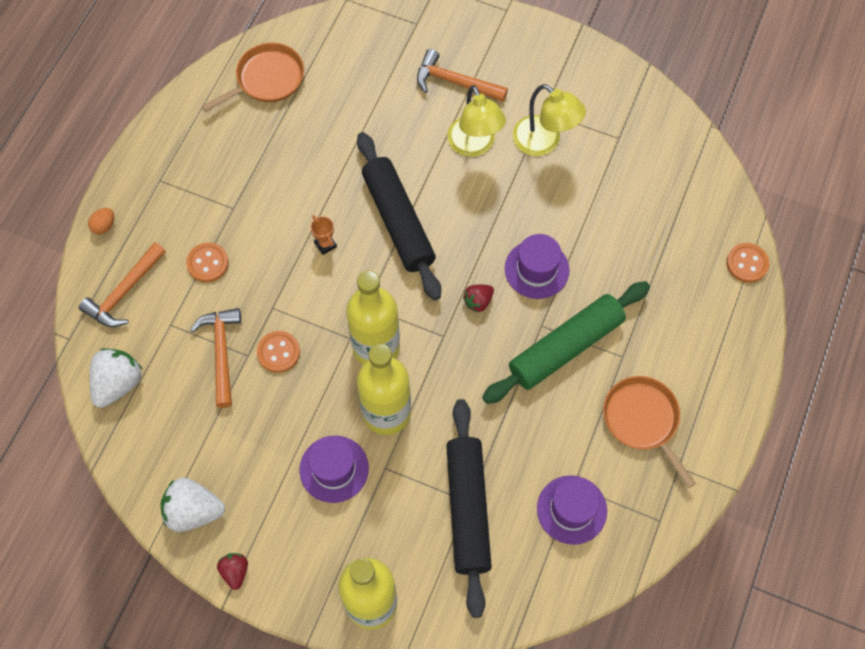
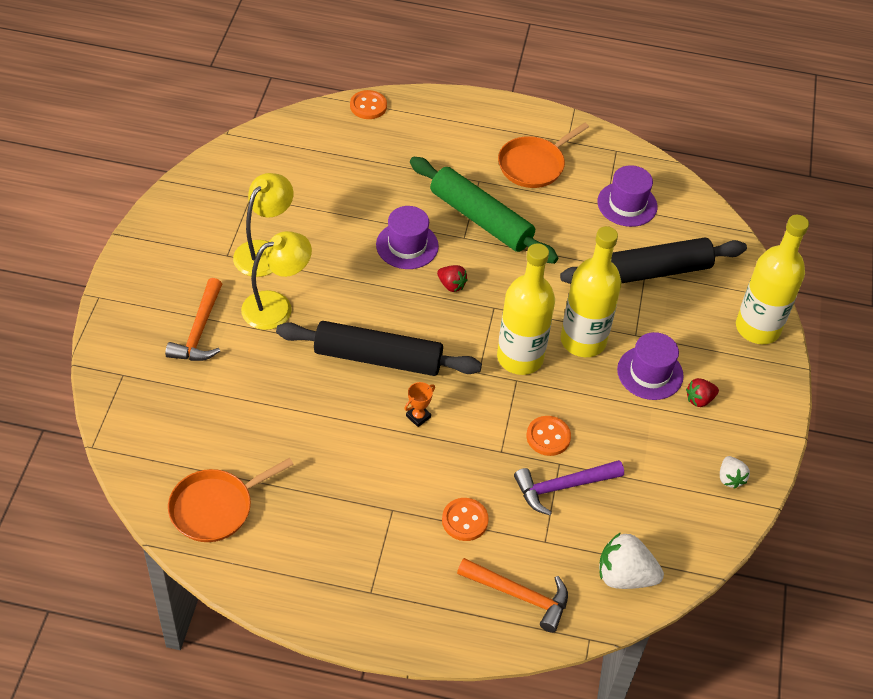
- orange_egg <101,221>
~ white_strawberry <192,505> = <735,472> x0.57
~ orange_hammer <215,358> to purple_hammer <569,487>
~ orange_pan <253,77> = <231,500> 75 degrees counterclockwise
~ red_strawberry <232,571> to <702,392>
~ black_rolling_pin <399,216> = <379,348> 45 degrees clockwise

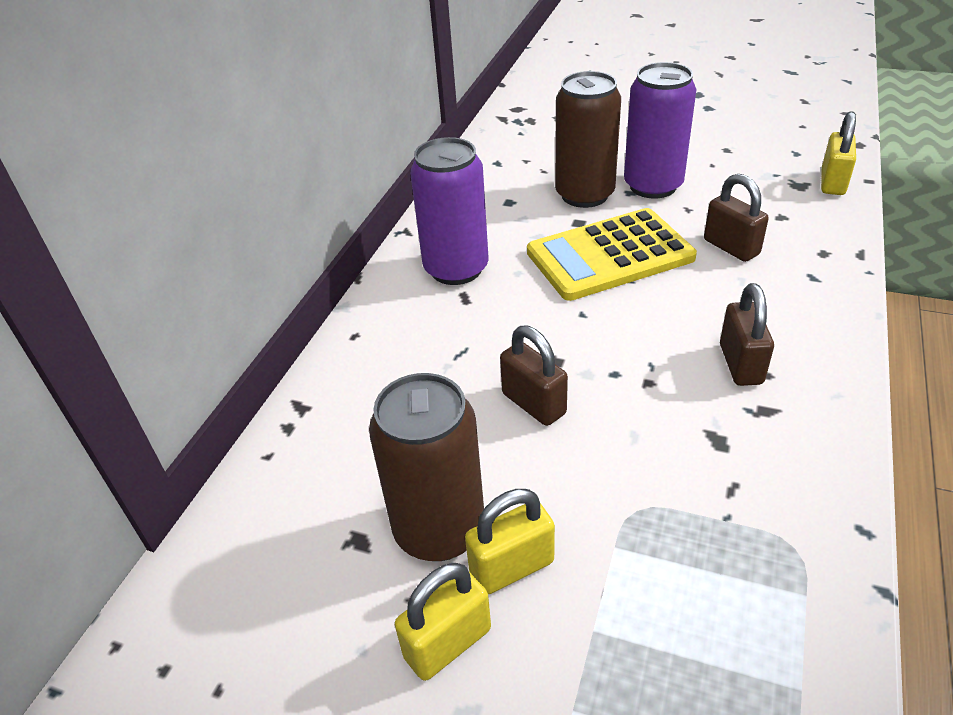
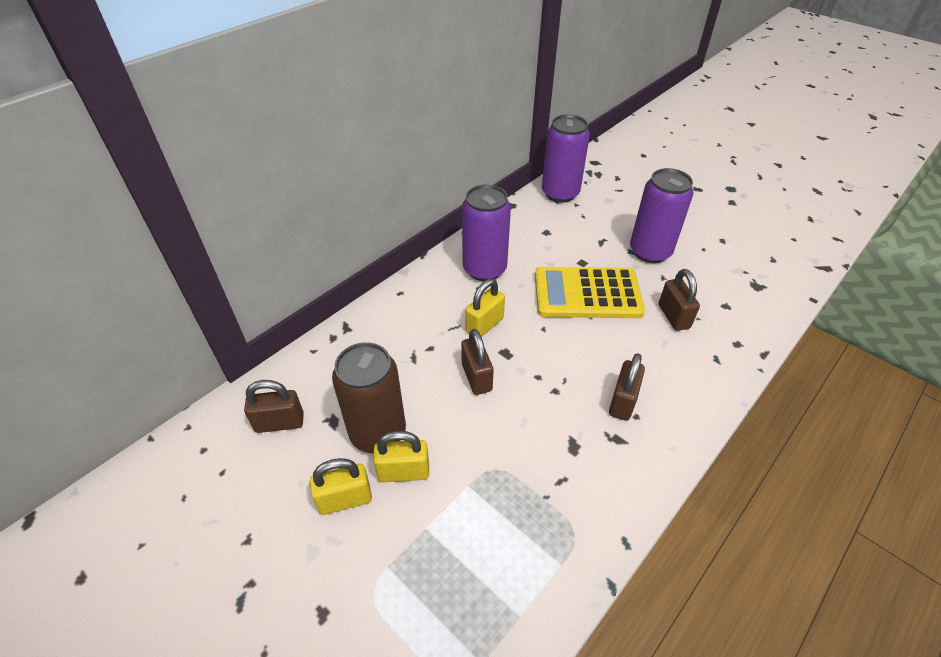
- brown_can <588,139>
~ yellow_padlock <838,153> to <485,308>
+ brown_padlock <274,406>
+ purple_can <566,158>

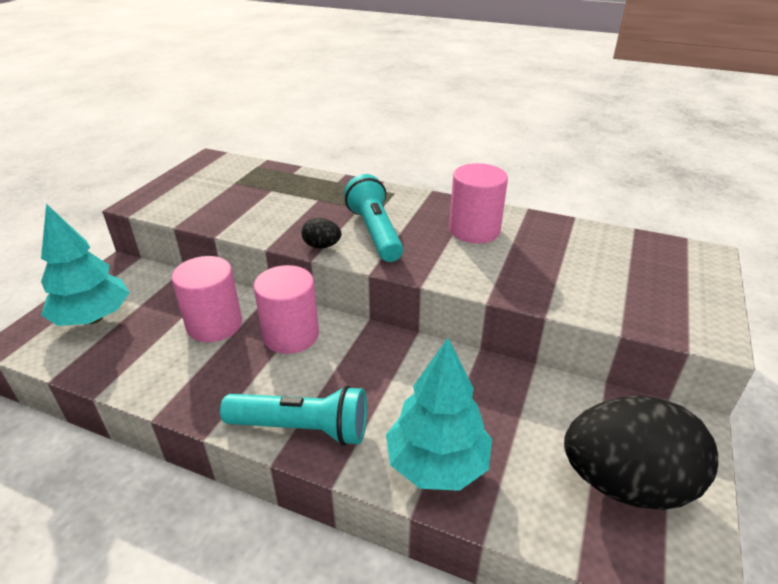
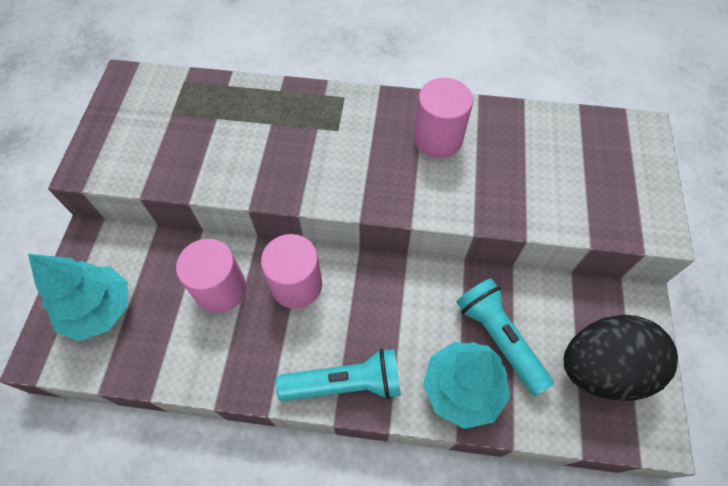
- black_egg <321,233>
~ turquoise_flashlight <373,218> to <505,337>

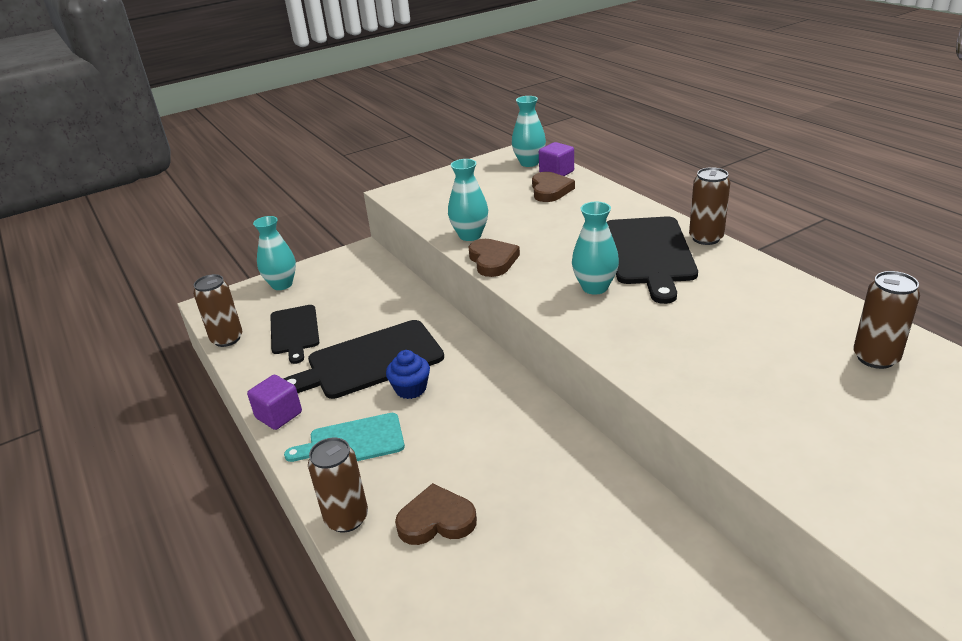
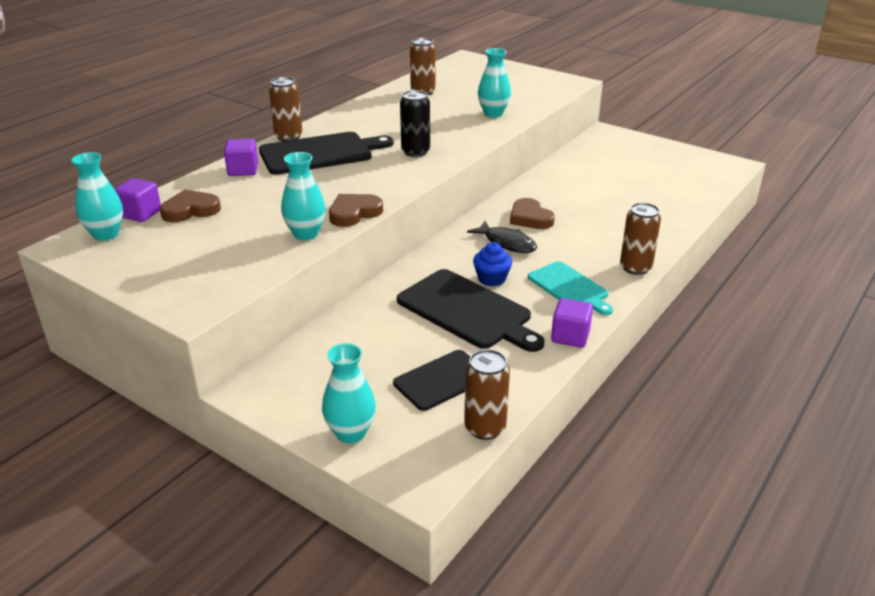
~ brown_heart <436,514> to <532,213>
~ turquoise_vase <595,248> to <494,83>
+ purple_cube <241,157>
+ black_can <415,123>
+ black_fish <502,237>

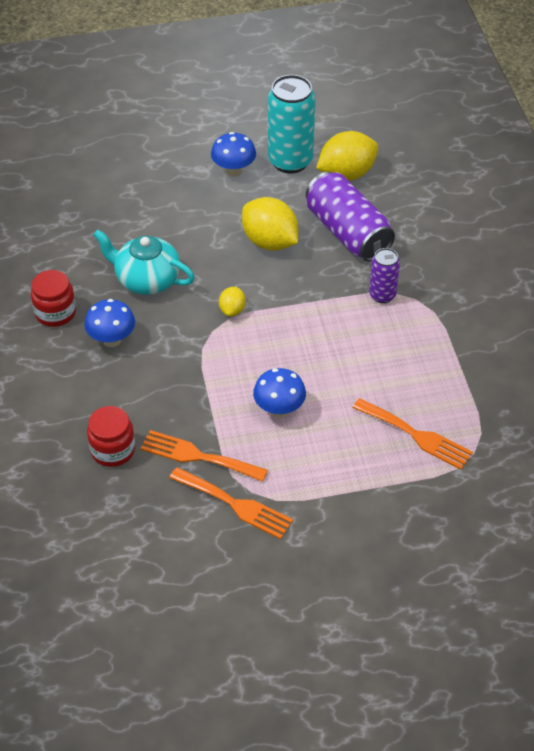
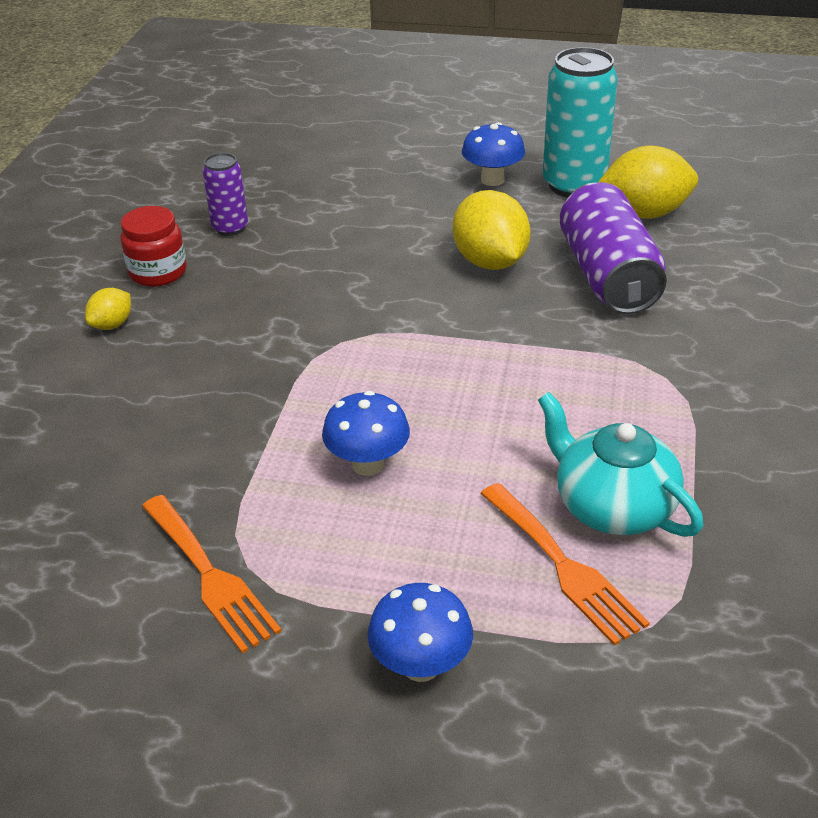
~ blue_mushroom <109,323> to <420,632>
- red_jar <111,436>
~ turquoise_teapot <144,262> to <620,464>
- orange_fork <204,456>
~ yellow_lemon <232,302> to <108,309>
~ purple_can <384,275> to <225,194>

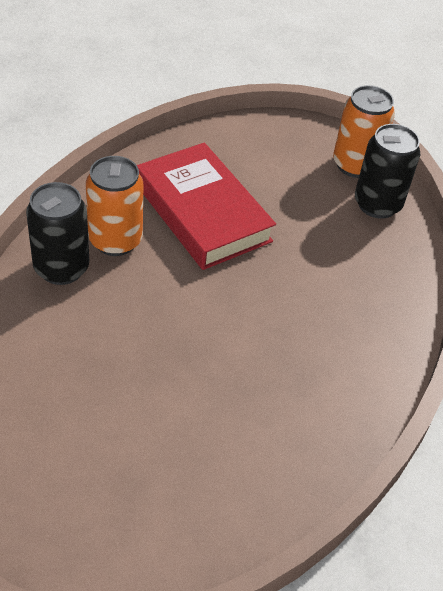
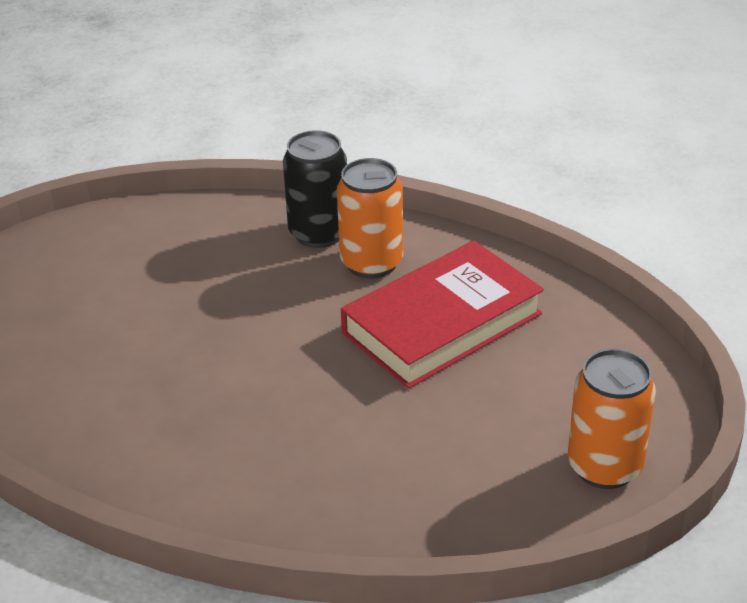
- black_can <387,171>

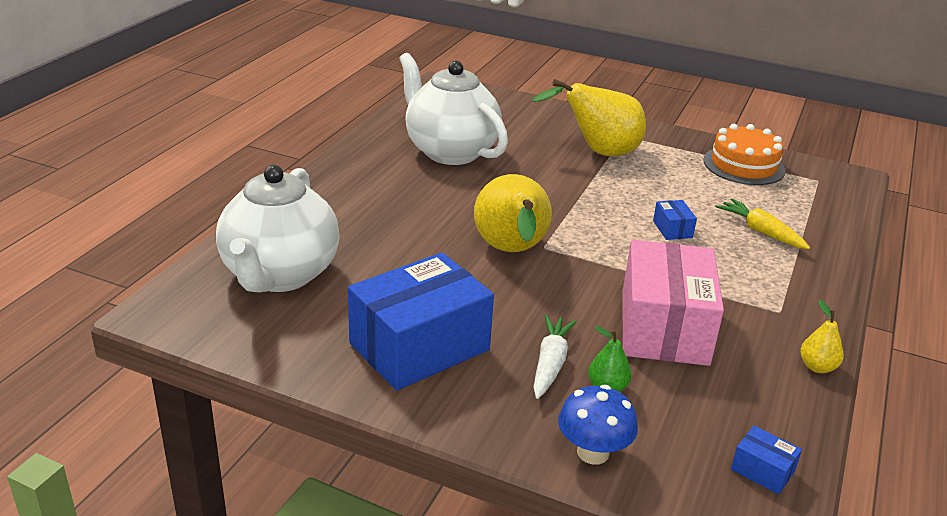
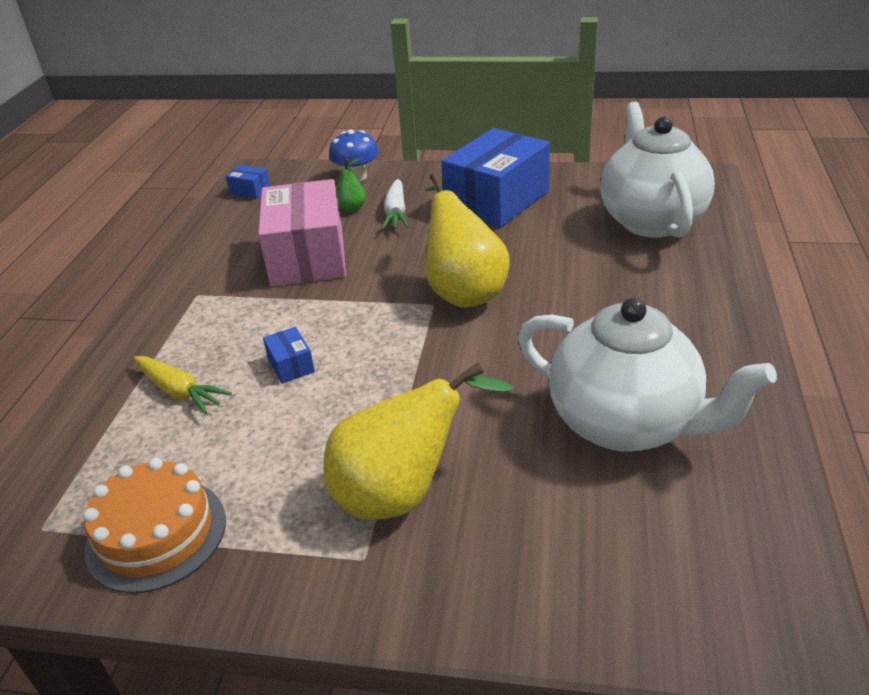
- yellow_pear <822,336>

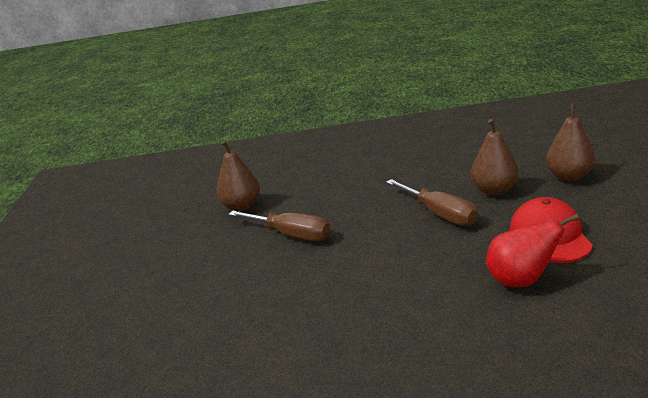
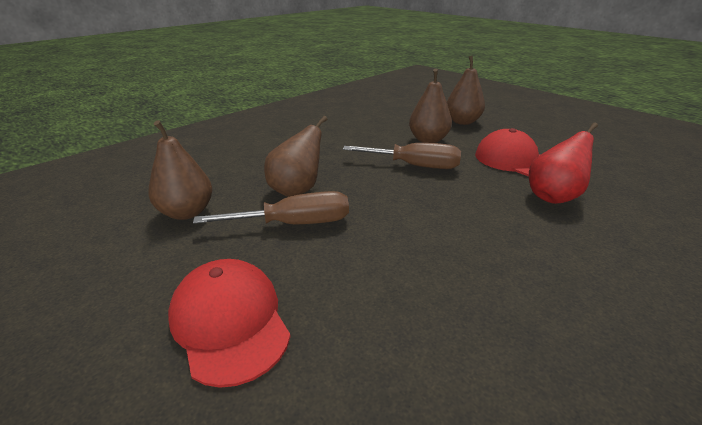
+ red_cap <229,323>
+ brown_pear <295,156>

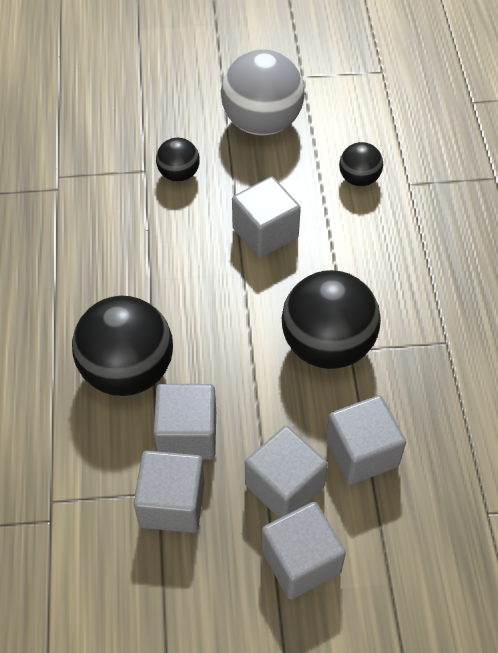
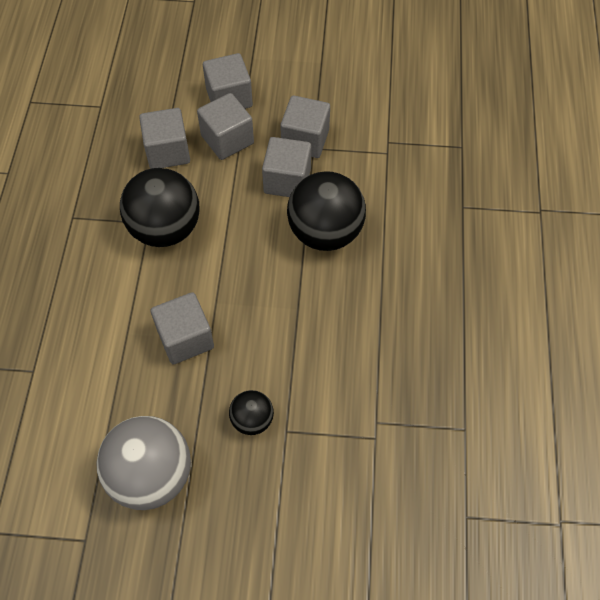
- black_ball <361,164>

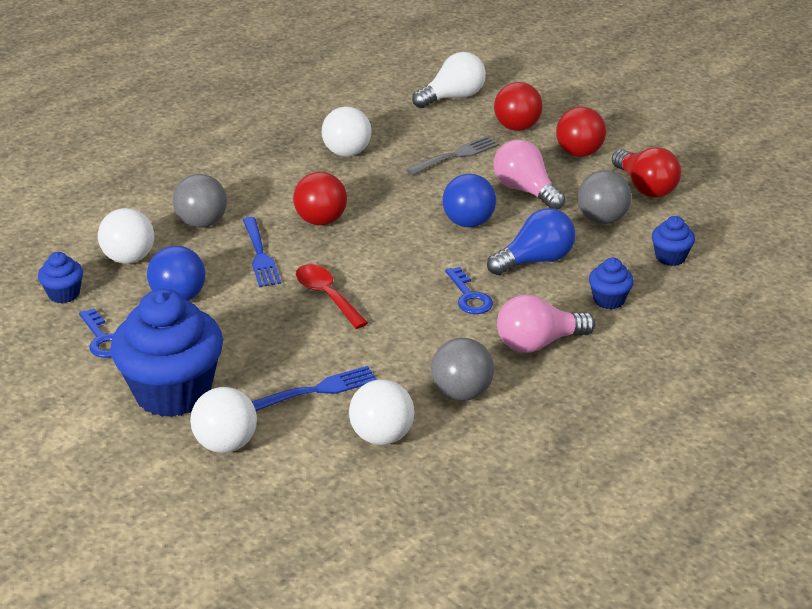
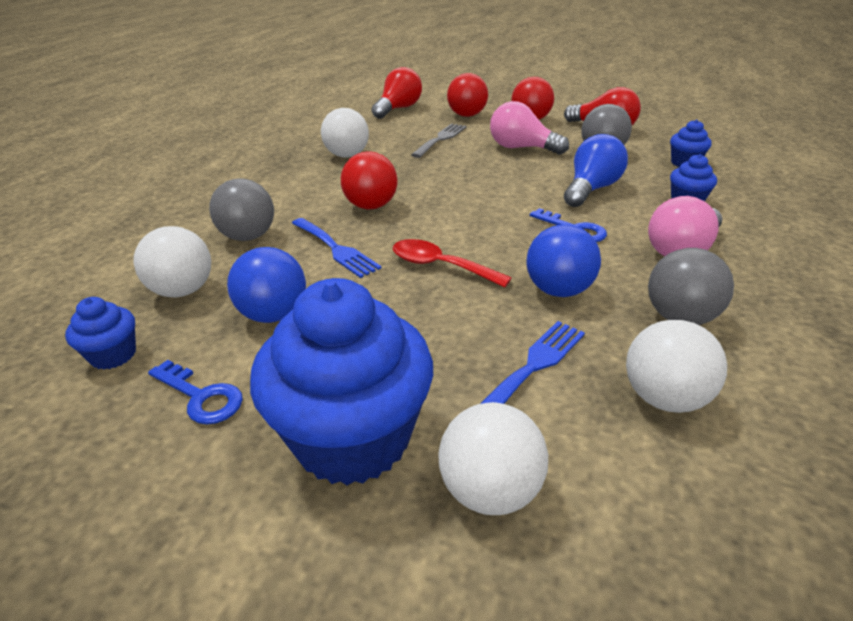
~ white_light_bulb <449,80> to red_light_bulb <396,93>
~ blue_ball <469,200> to <564,260>

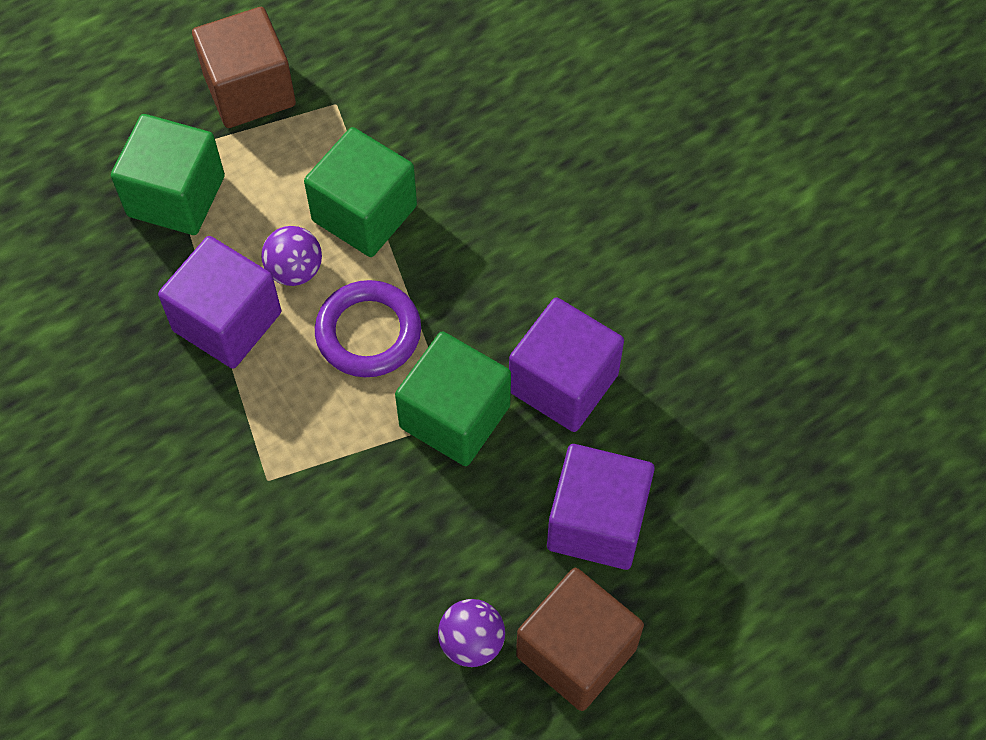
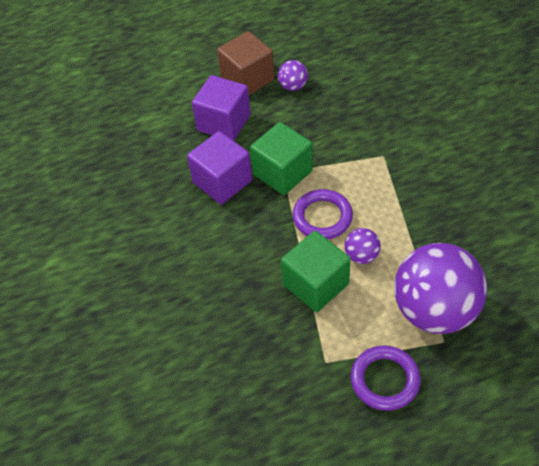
~ green_cube <168,174> to purple_ball <440,288>
- purple_cube <219,302>
~ brown_cube <244,67> to purple_ring <385,378>

